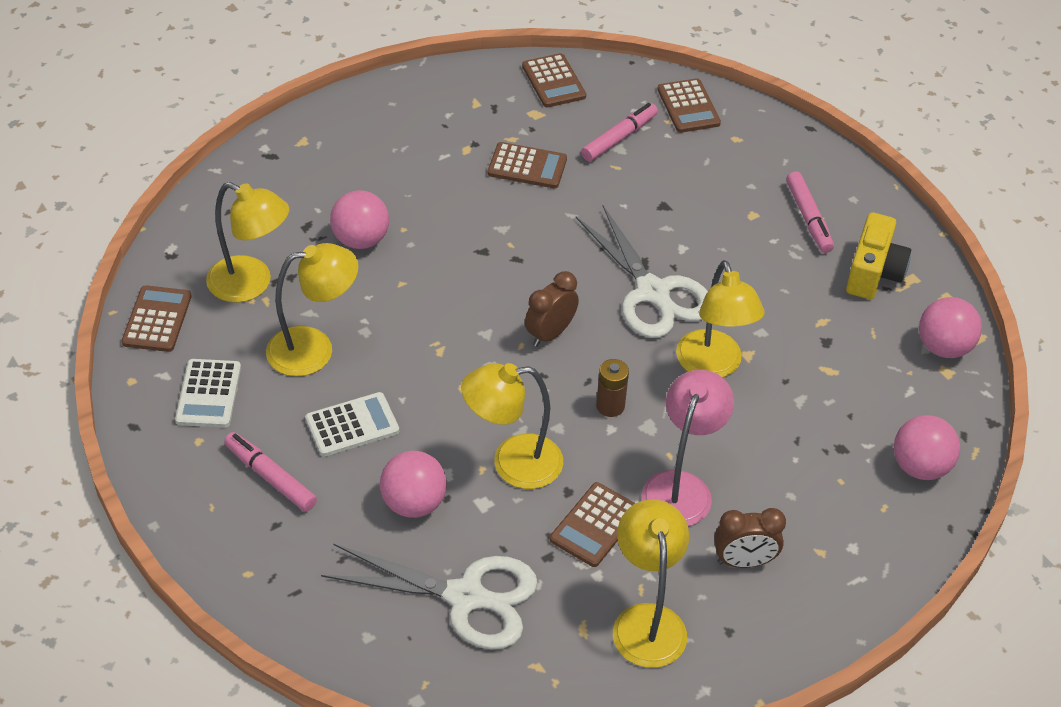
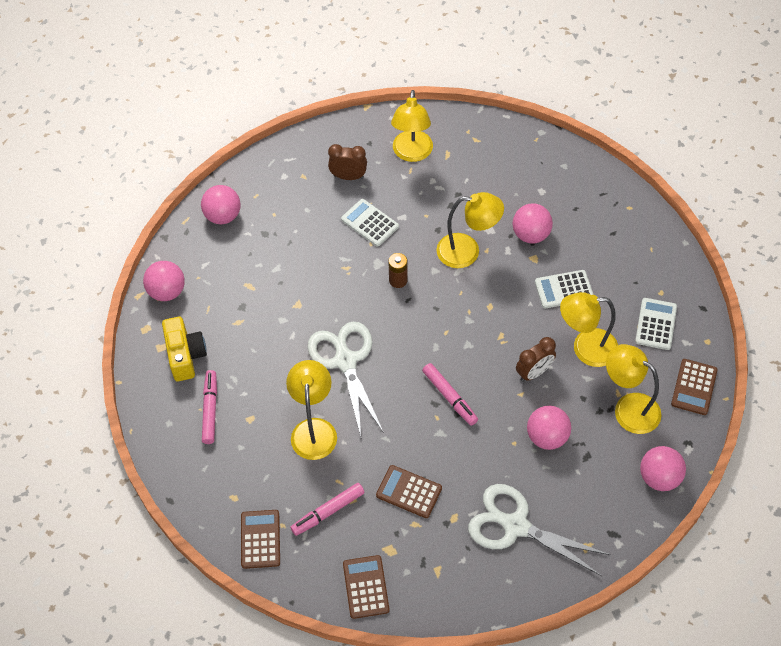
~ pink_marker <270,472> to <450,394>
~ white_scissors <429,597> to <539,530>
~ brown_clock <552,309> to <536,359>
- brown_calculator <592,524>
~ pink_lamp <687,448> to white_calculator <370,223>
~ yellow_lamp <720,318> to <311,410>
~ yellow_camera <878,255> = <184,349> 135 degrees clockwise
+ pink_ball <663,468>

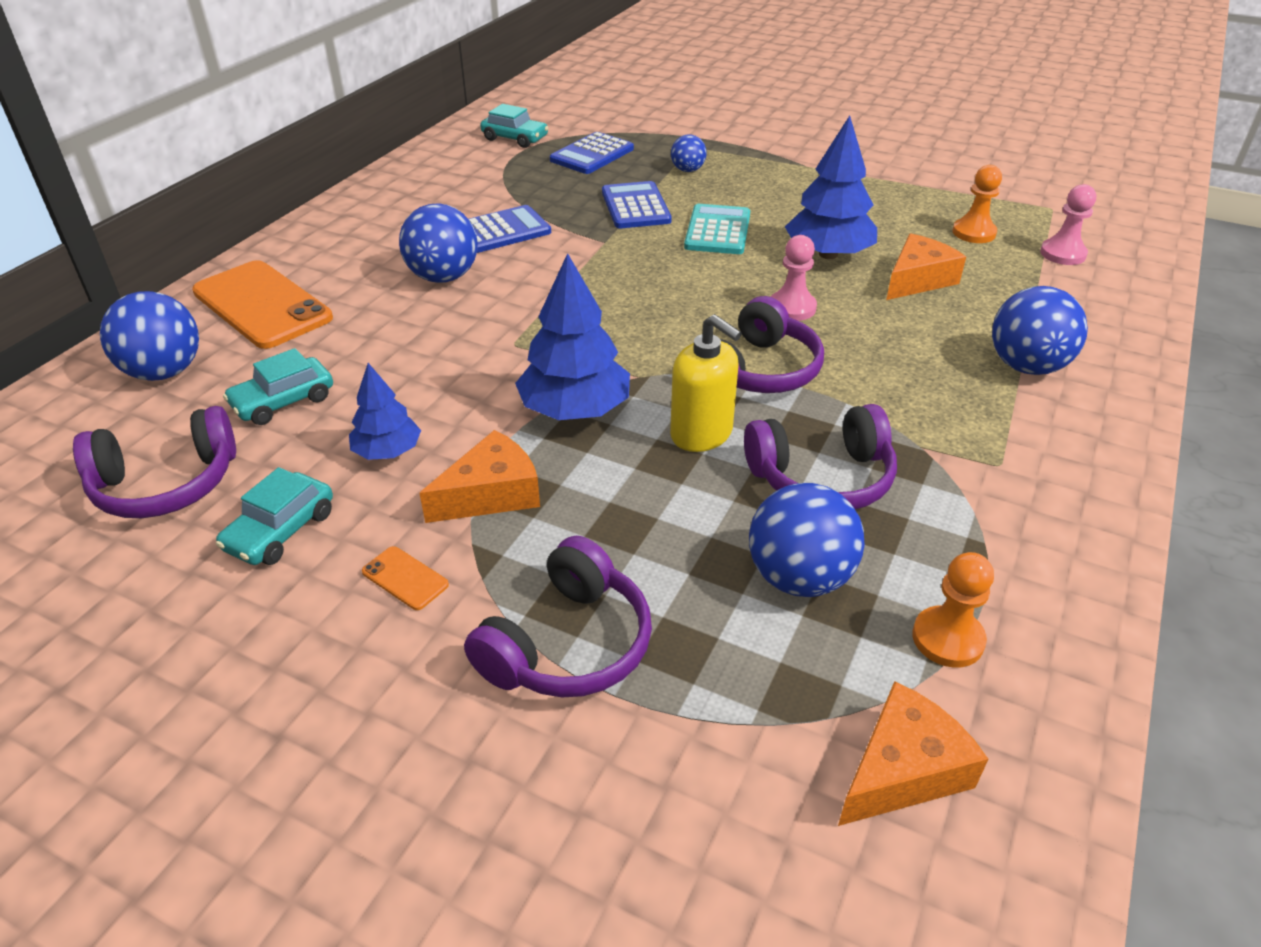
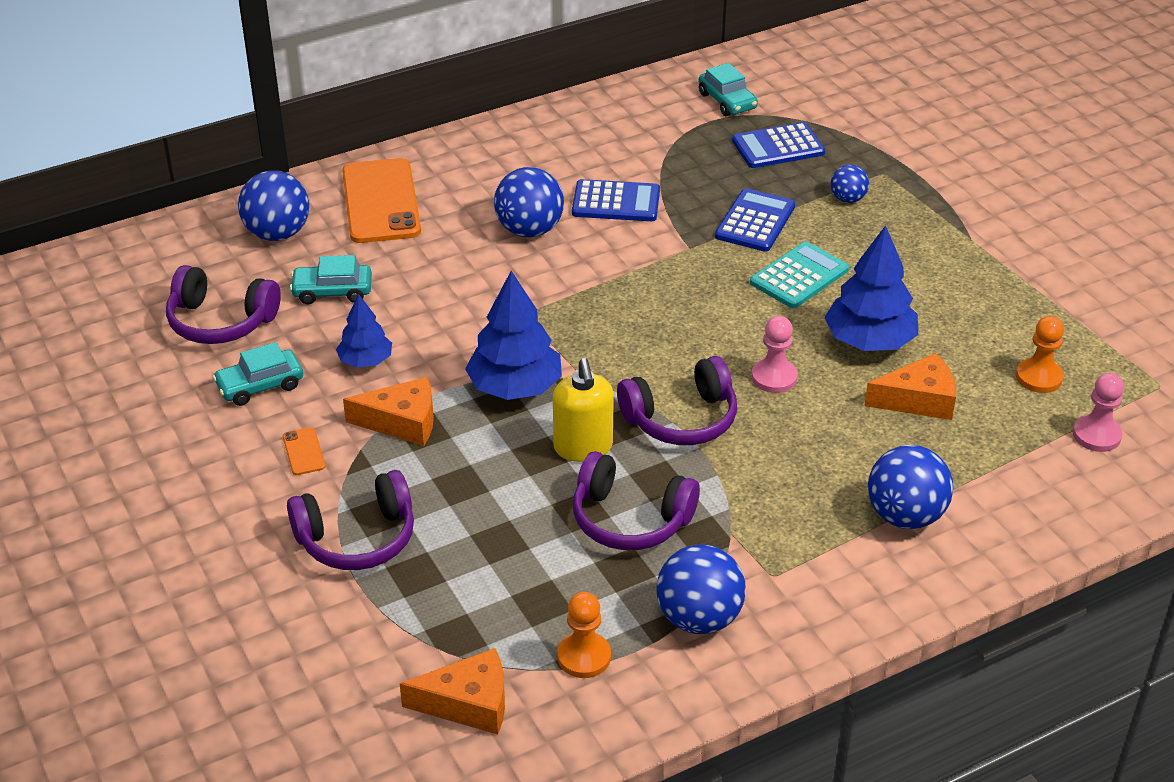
~ blue_ball <807,540> to <701,589>

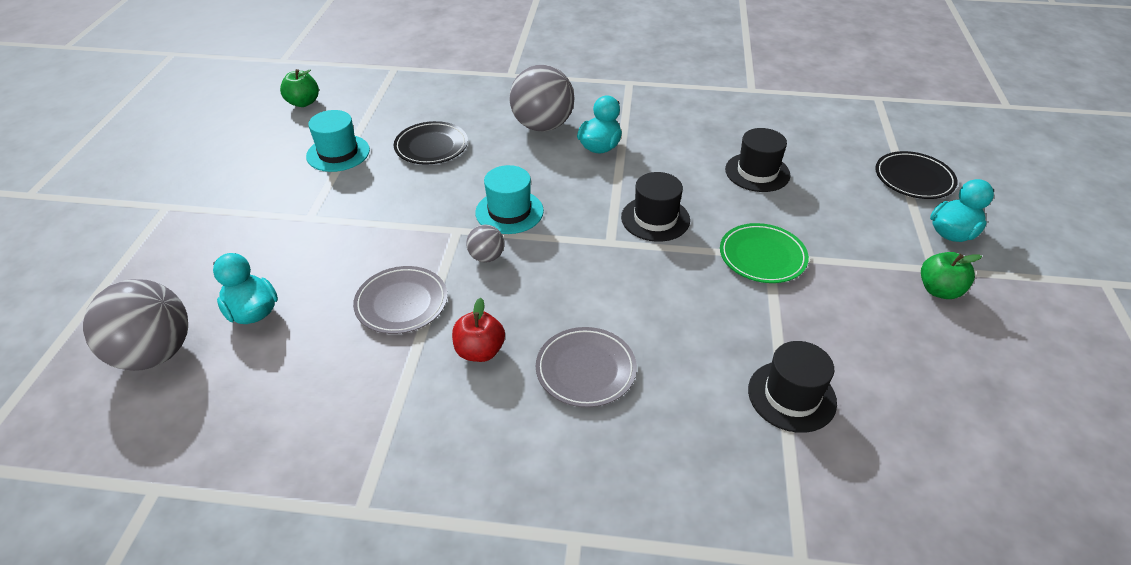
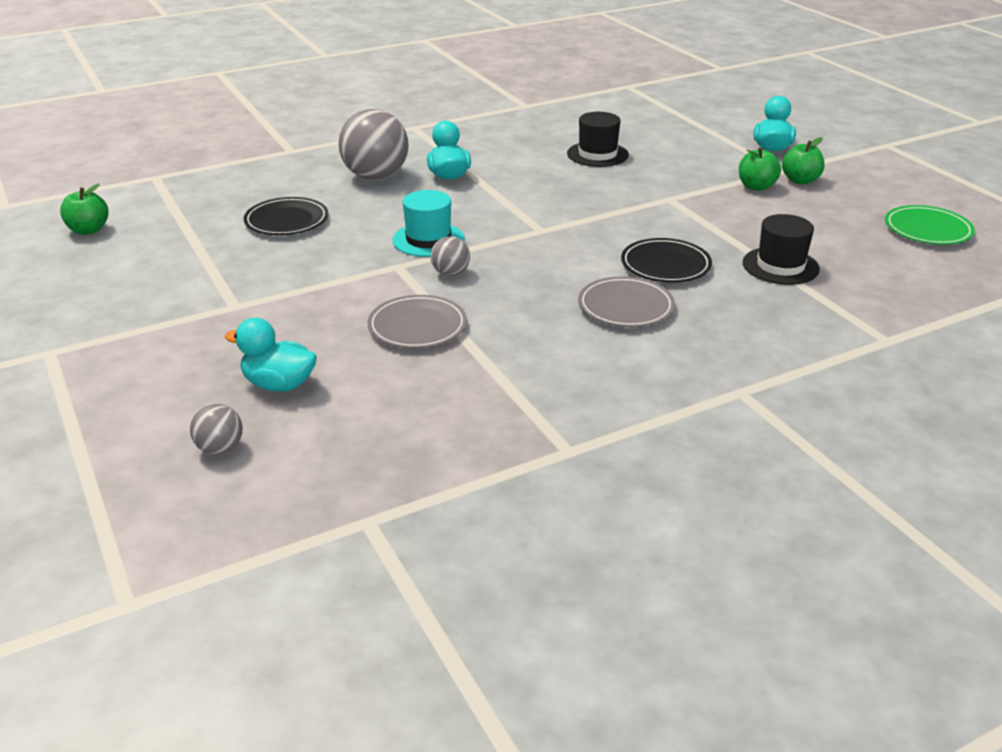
~ grey_ball <135,325> = <216,429> x0.48
- turquoise_hat <338,141>
- red_apple <478,330>
- black_hat <655,207>
~ green_plate <764,253> to <930,225>
~ black_plate <916,175> to <666,260>
+ green_apple <760,169>

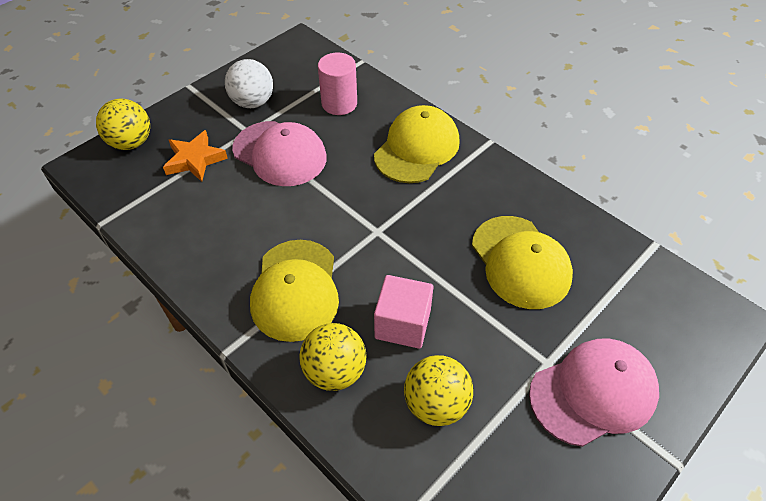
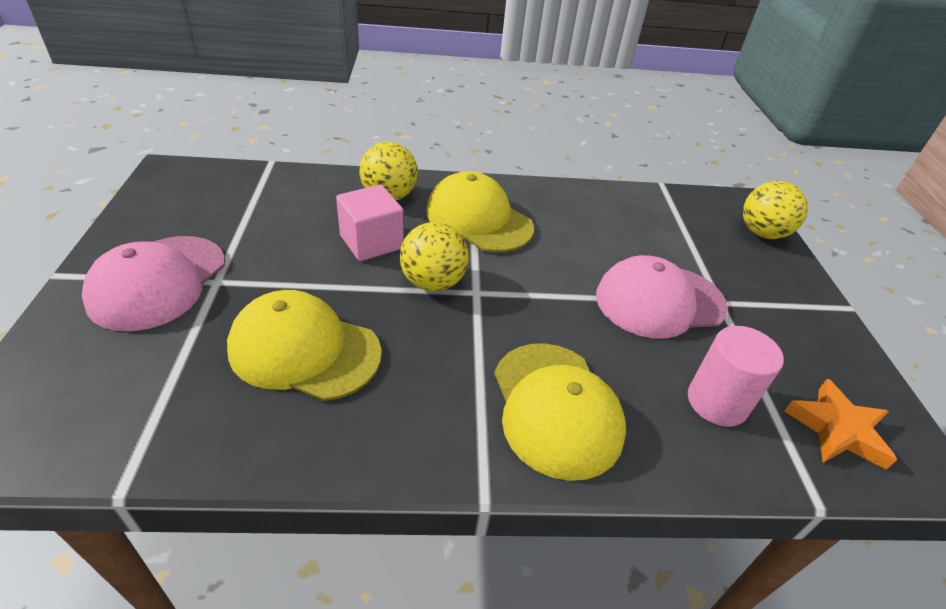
~ orange_star <195,156> to <840,424>
- white_ball <249,83>
~ yellow_ball <438,390> to <434,257>

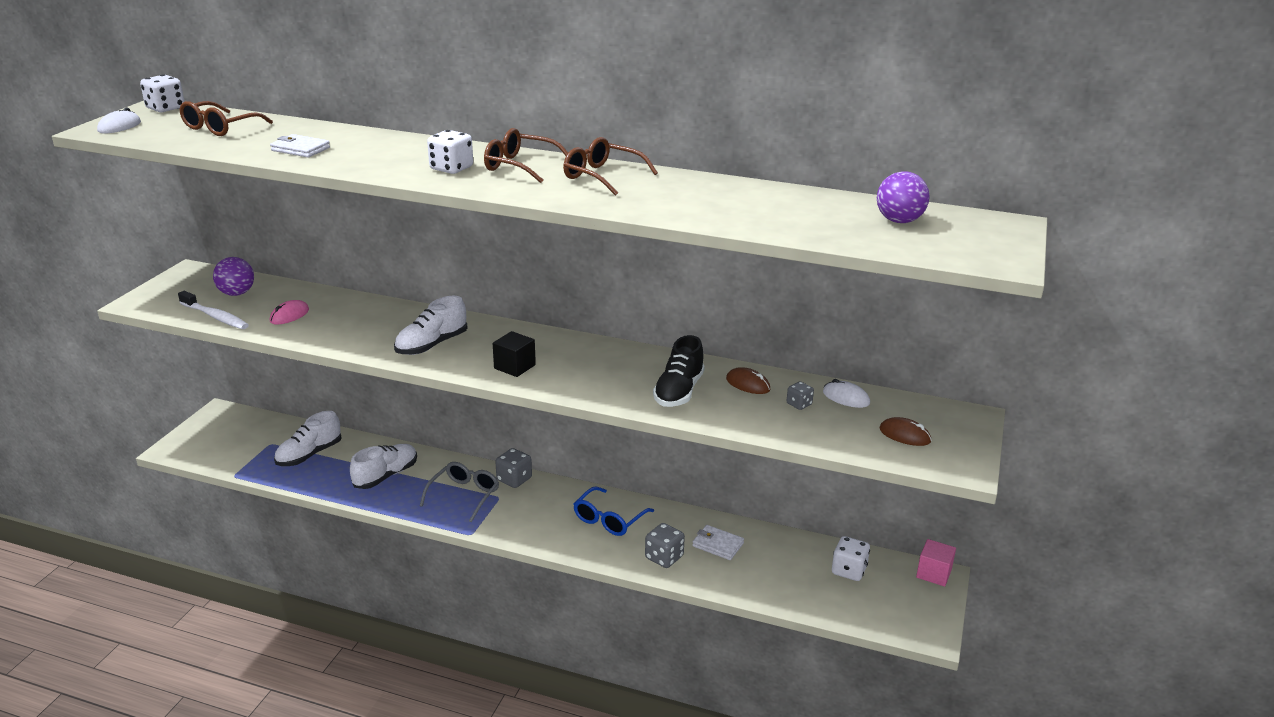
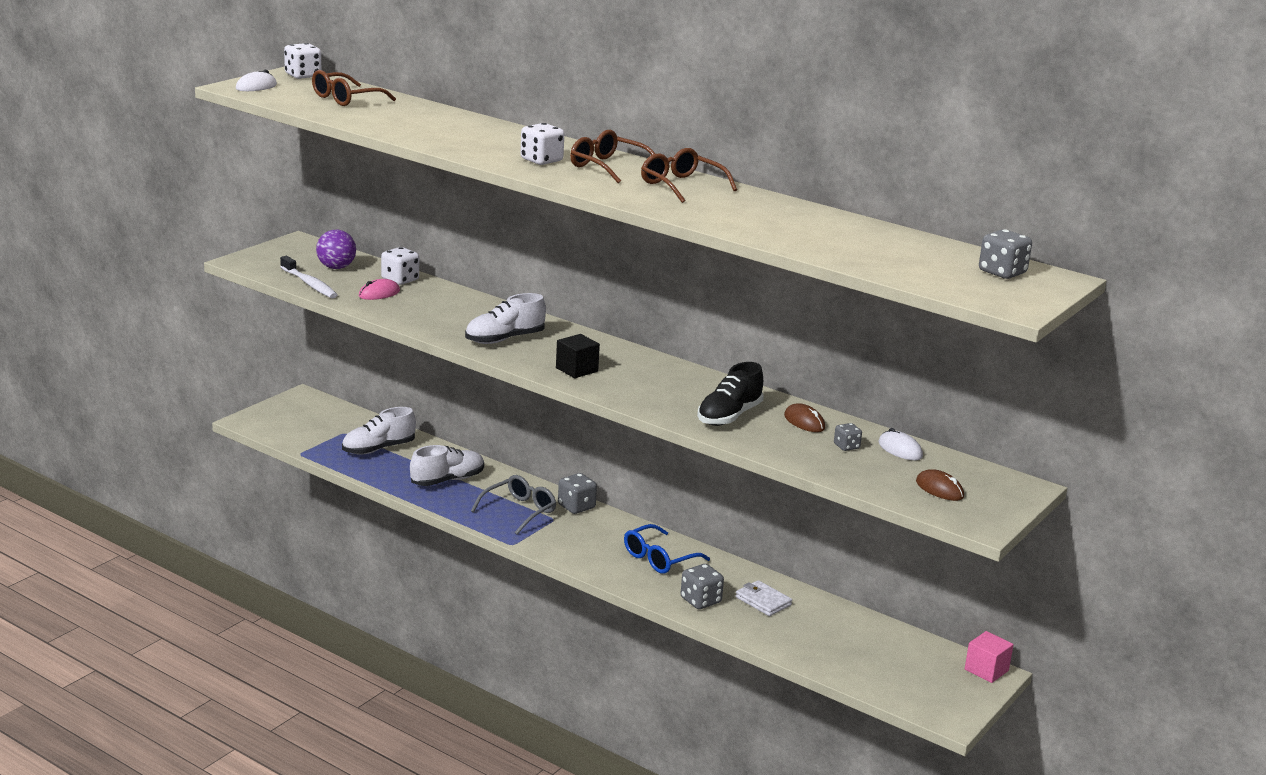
- white_wallet <300,146>
~ white_dice <851,558> to <400,266>
- purple_ball <903,197>
+ grey_dice <1005,254>

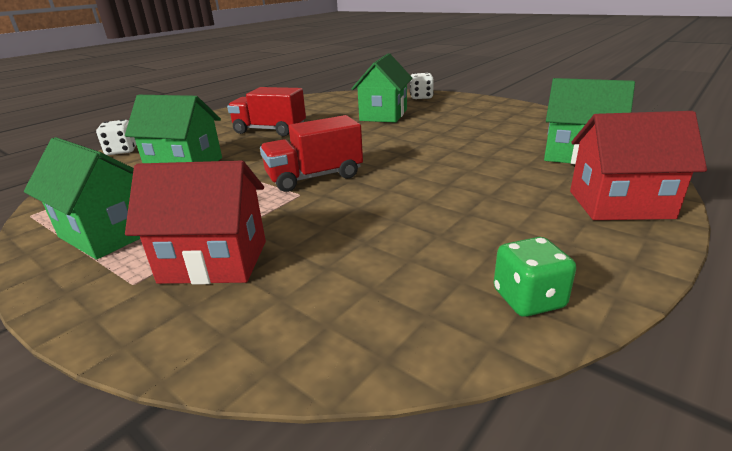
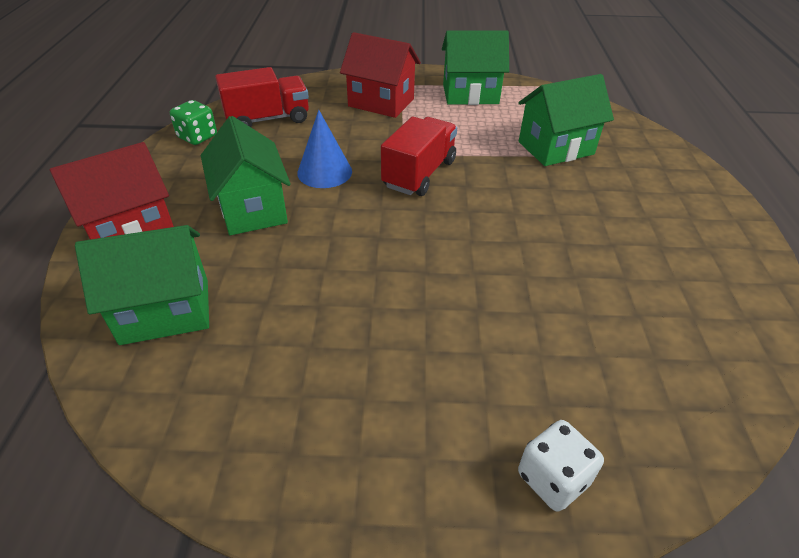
- white_dice <116,137>
~ red_house <195,222> = <380,75> 60 degrees clockwise
~ red_truck <266,111> to <262,97>
~ green_house <382,88> to <246,175>
+ blue_cone <324,149>

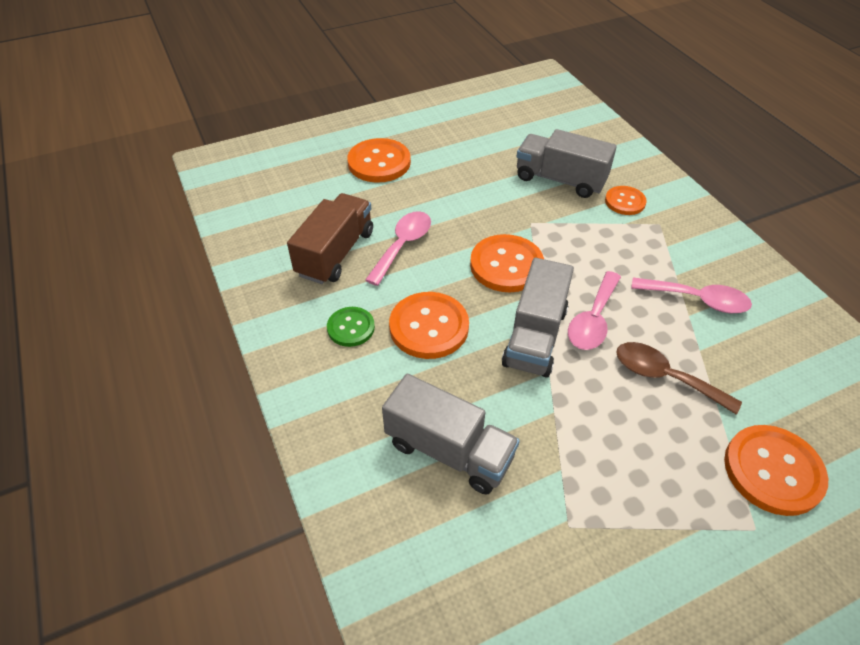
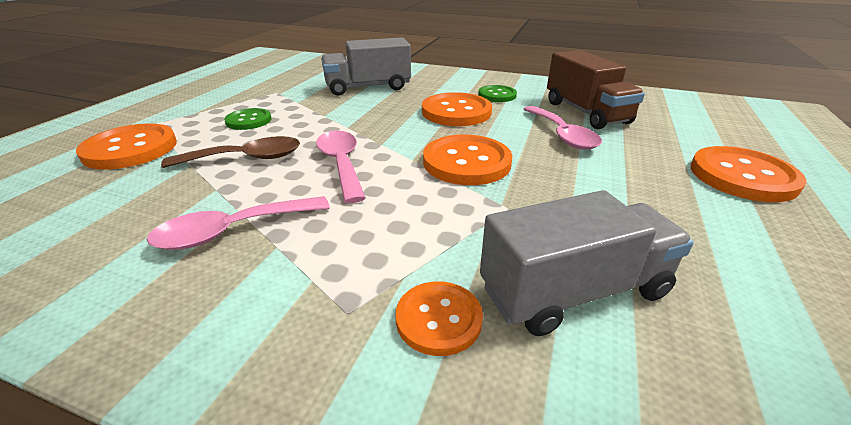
- grey_truck <538,318>
+ green_button <247,119>

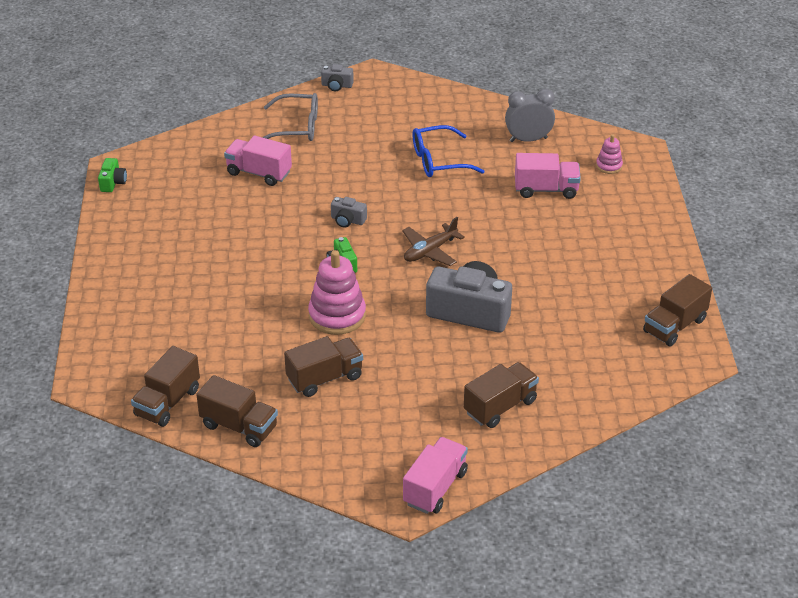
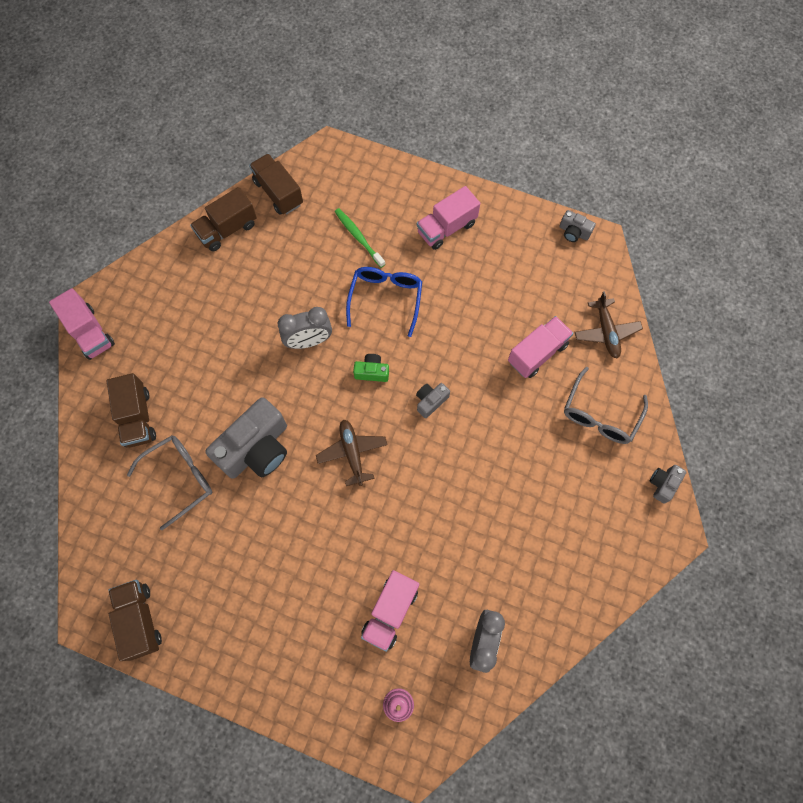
~ green_camera <112,175> to grey_camera <577,226>
- brown_truck <323,366>
~ pink_stacking_toy <337,292> to grey_clock <305,328>
~ blue_glasses <448,151> to <384,302>
+ grey_glasses <169,482>
+ green_toothbrush <360,238>
+ pink_truck <448,218>
+ brown_plane <608,324>

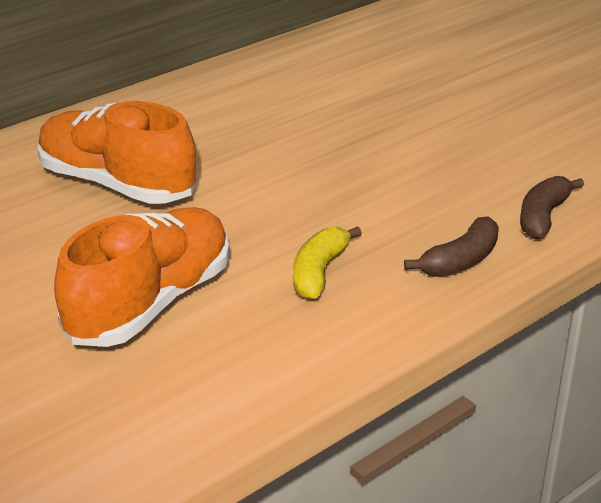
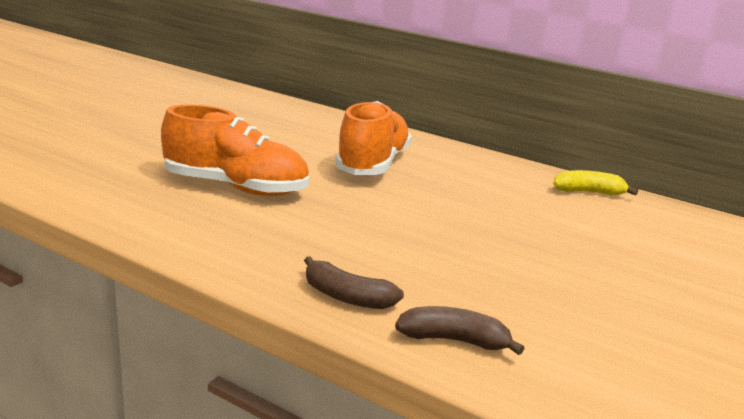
~ yellow_banana <327,263> to <595,183>

